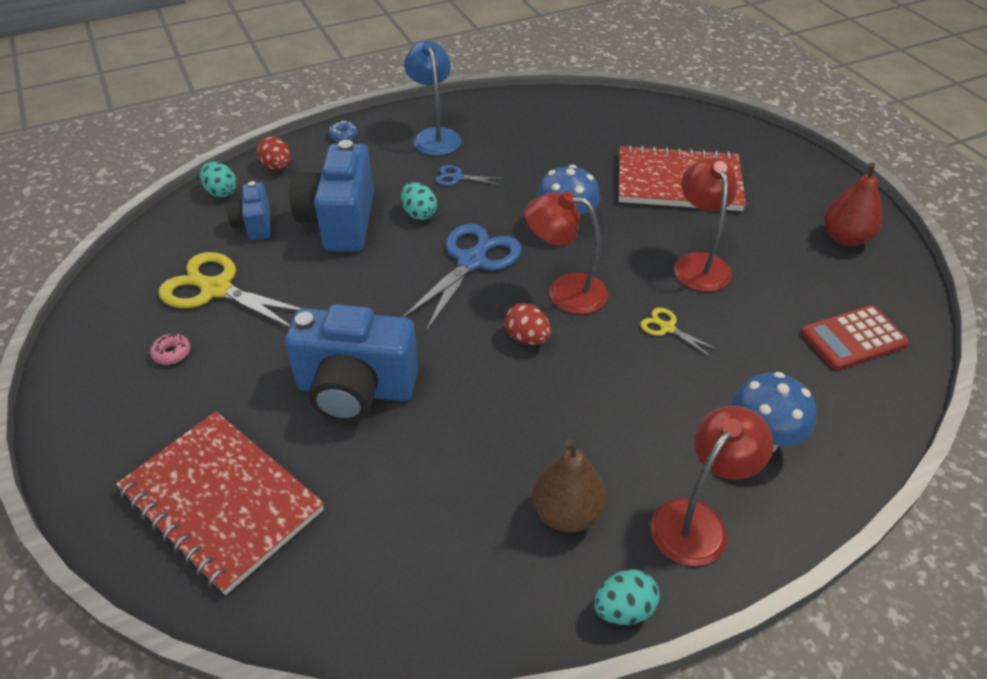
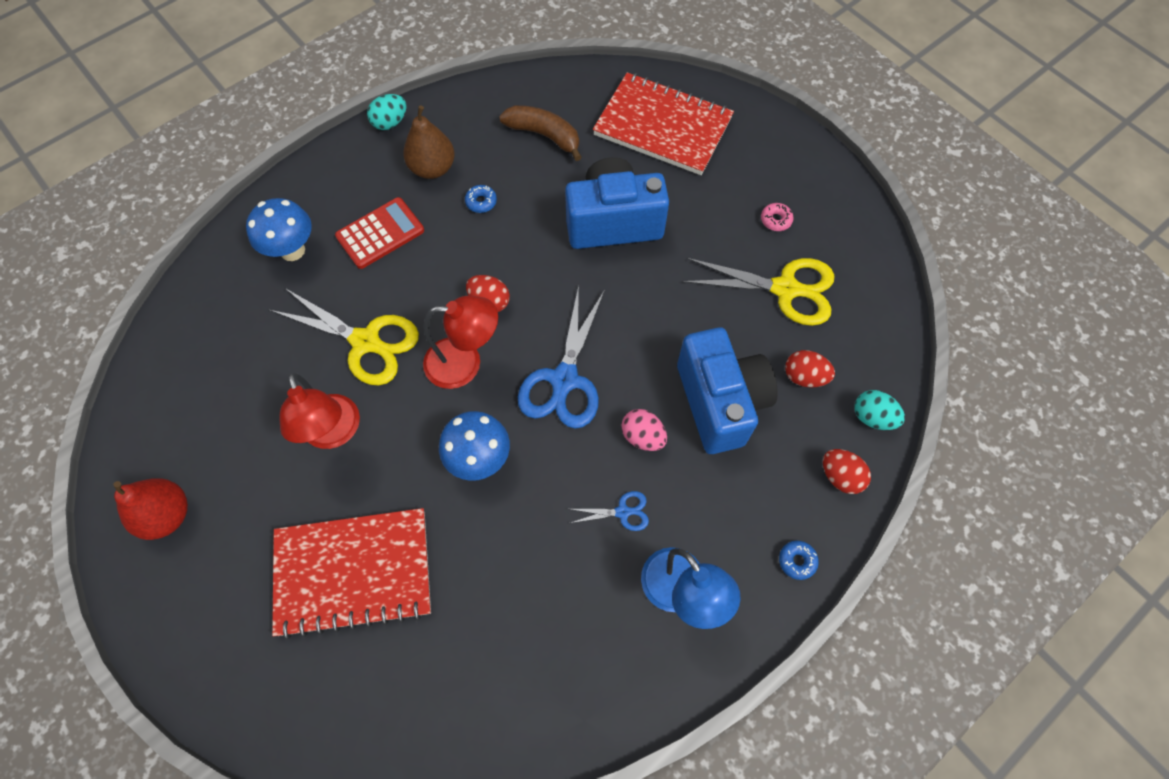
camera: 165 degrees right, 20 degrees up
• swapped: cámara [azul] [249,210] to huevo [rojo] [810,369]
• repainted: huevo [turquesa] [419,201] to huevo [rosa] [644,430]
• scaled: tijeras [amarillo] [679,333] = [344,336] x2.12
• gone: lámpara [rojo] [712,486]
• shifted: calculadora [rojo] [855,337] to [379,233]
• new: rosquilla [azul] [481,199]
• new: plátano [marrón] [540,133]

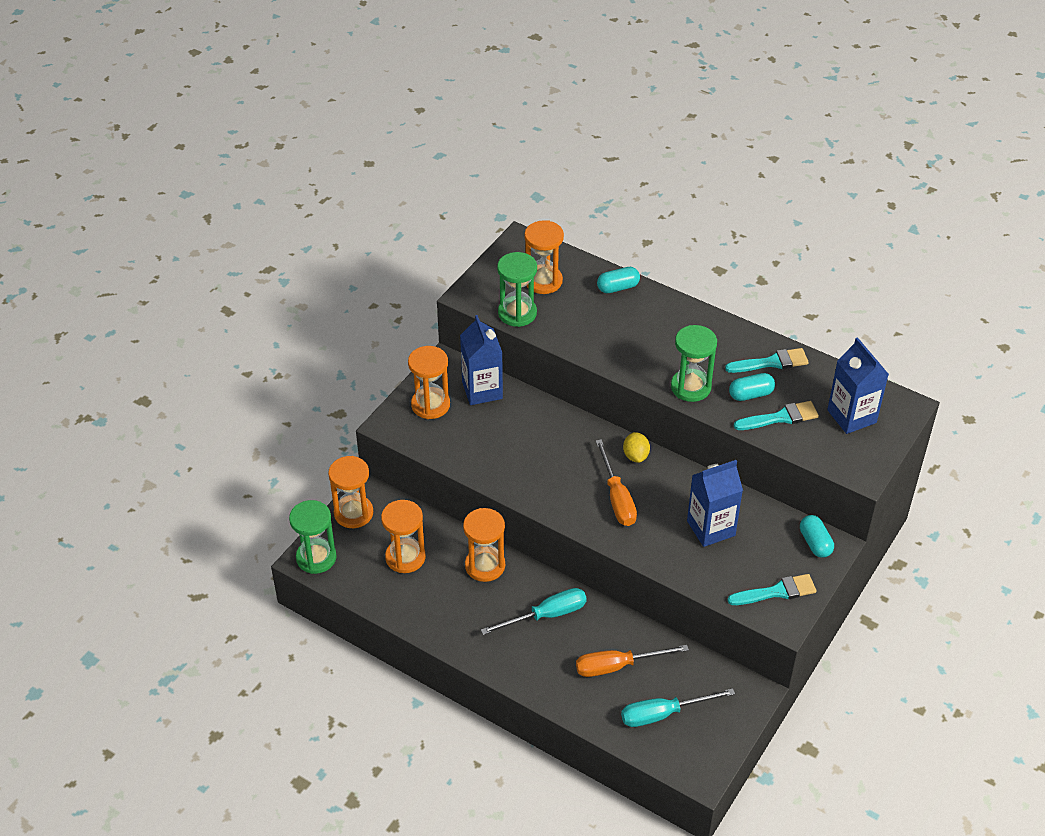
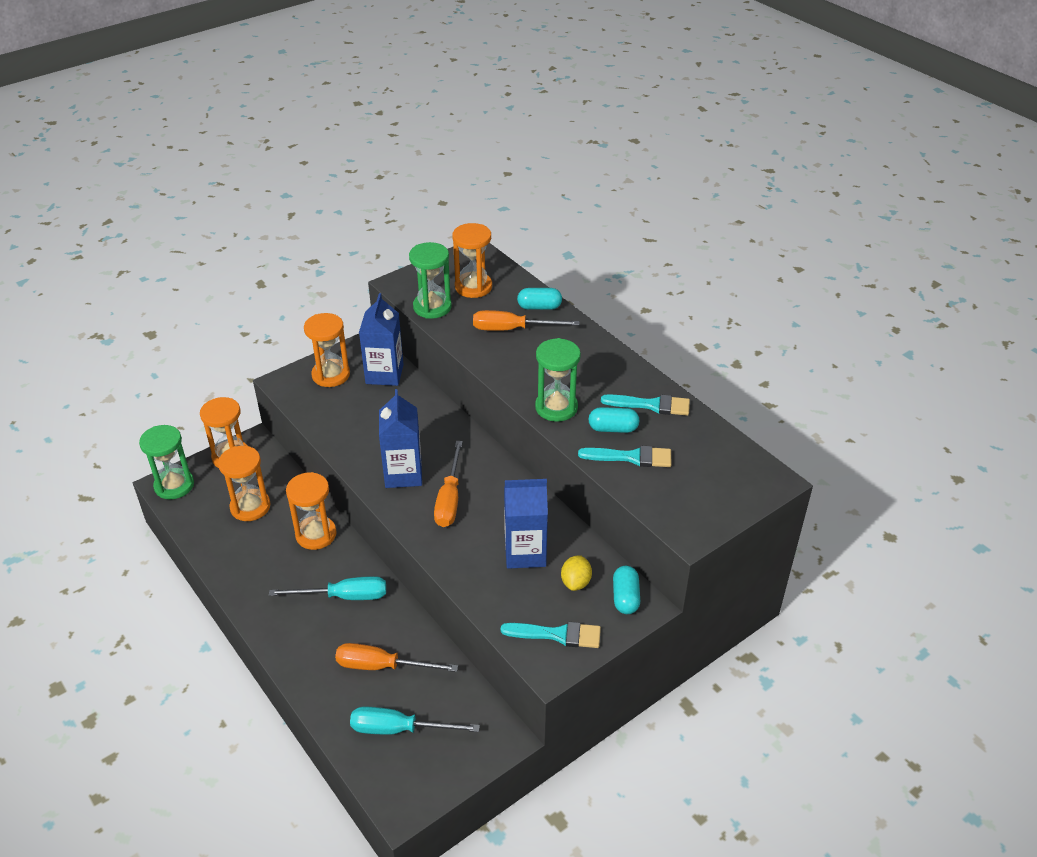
camera: 20 degrees right, 5 degrees down
• shifted: limón [amarillo] [636,447] to [576,573]
• shifted: cartón de leche [azul] [858,385] to [400,438]
• new: destornillador [naranja] [526,320]

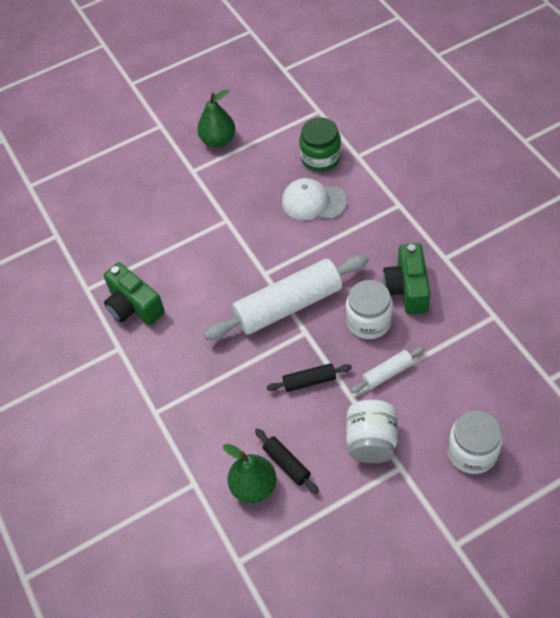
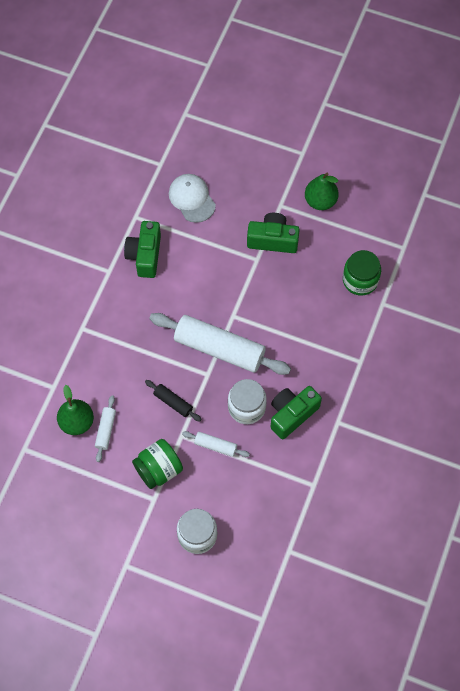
camera: 45 degrees right, 10 degrees up
• repainted: rodillo [negro] [287,461] to rodillo [blanco] [105,428]
• shifted: gorra [blanco] [314,199] to [192,198]
• repainted: tarro [blanco] [372,431] to tarro [verde] [157,464]
• new: cámara [verde] [273,233]

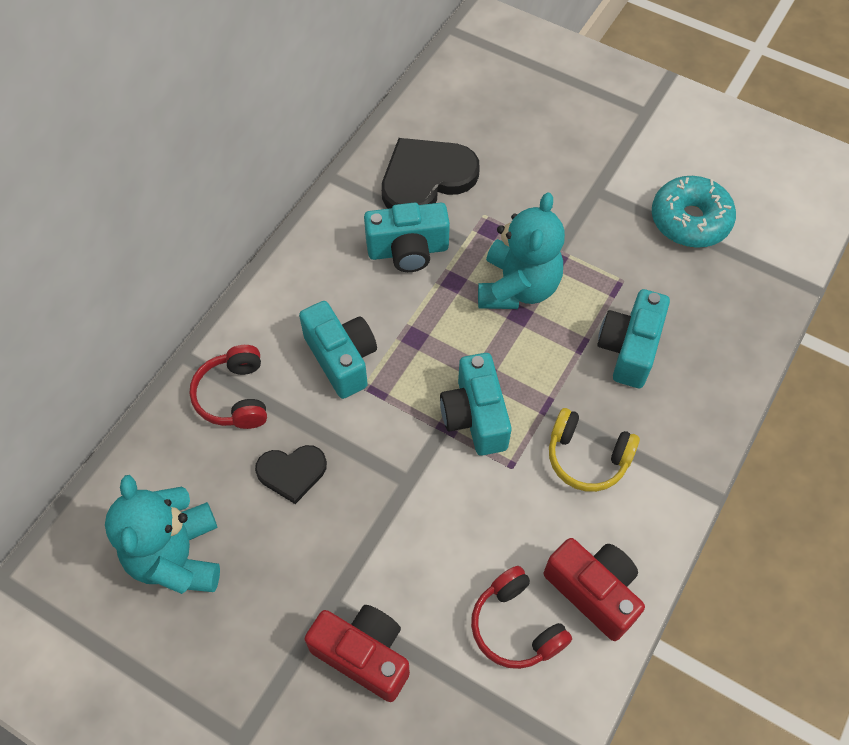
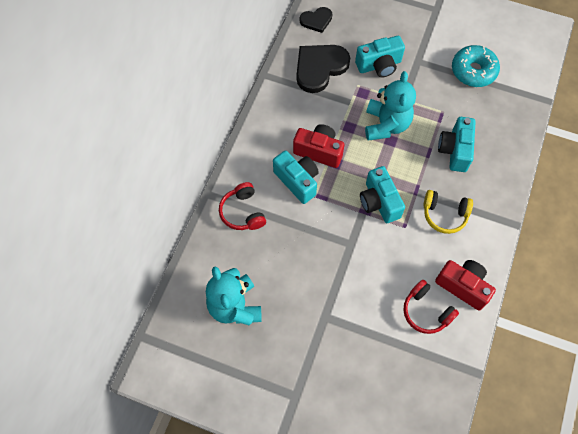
camera: 10 degrees left, 5 degrees up
• shifted: corazón [negro] [291,474] to [315,20]
• shifted: cámara [rojo] [357,653] to [318,146]
• shifted: cámara [turquesa] [407,237] to [380,57]

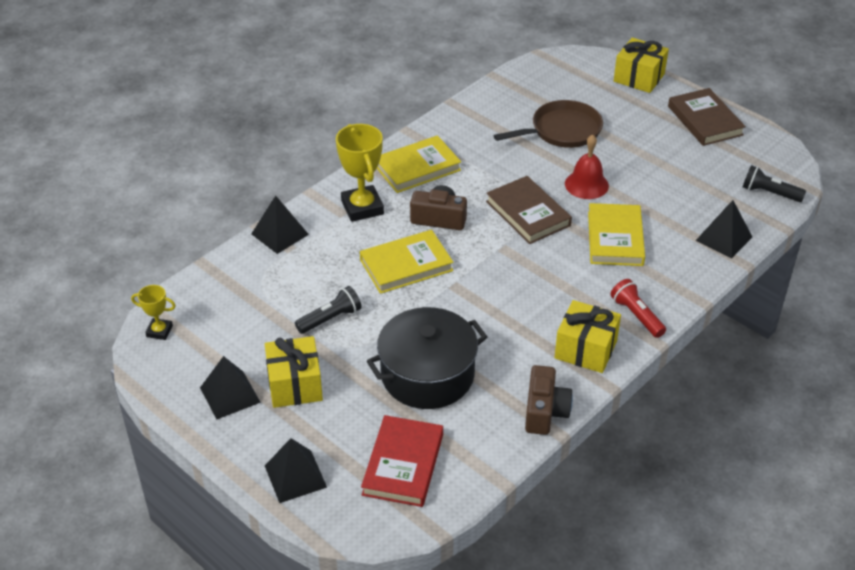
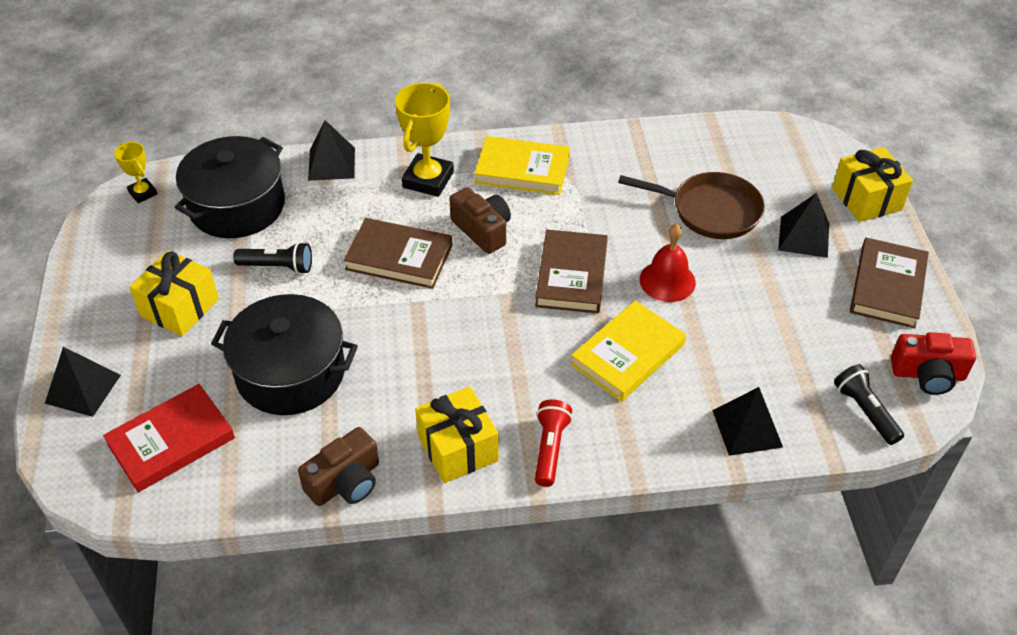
camera: 40 degrees right, 5 degrees up
• shifted: pirámide [negro] [230,387] to [803,225]
• repainted: libro [amarillo] [406,262] to libro [marrón] [398,253]
• new: olla [negro] [229,187]
• new: cámara [rojo] [933,363]

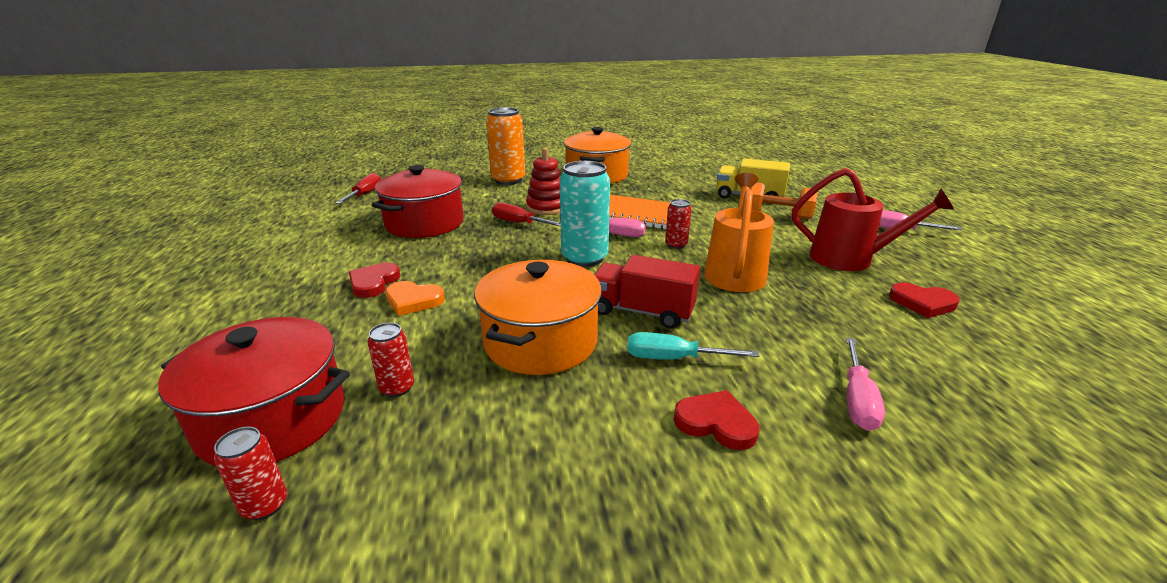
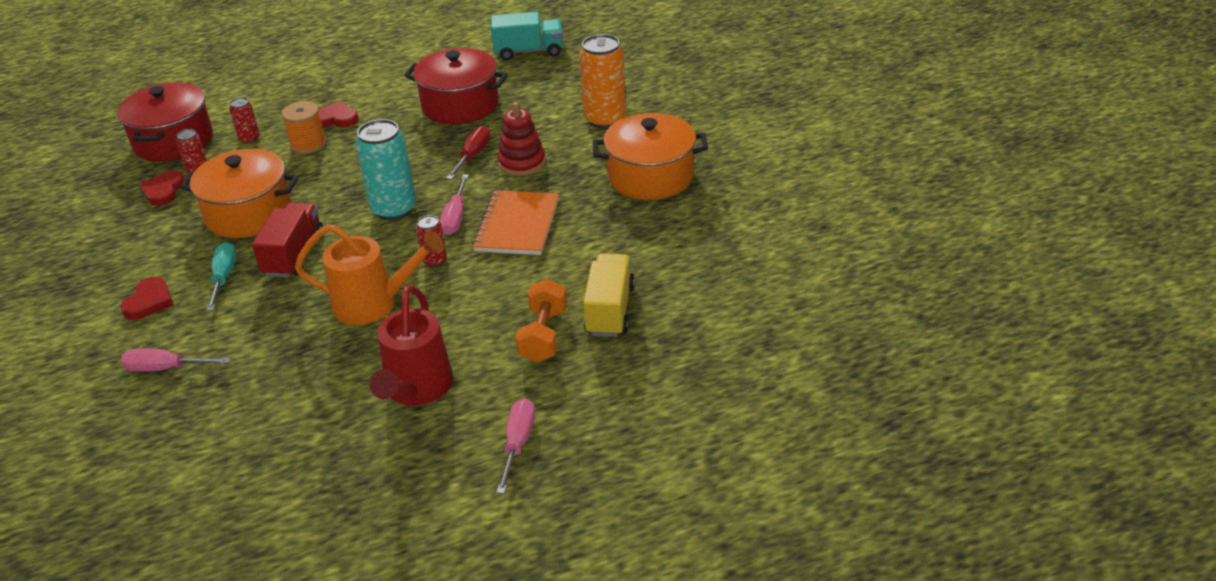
camera: 80 degrees right, 10 degrees up
• shifted: lata [rojo] [250,473] to [244,120]
• swapped: destornillador [rojo] [358,188] to camión [turquesa] [527,36]
• swapped: corazón [naranja] [415,298] to carrete [naranja] [304,127]
• shifted: corazón [rojo] [924,300] to [162,188]

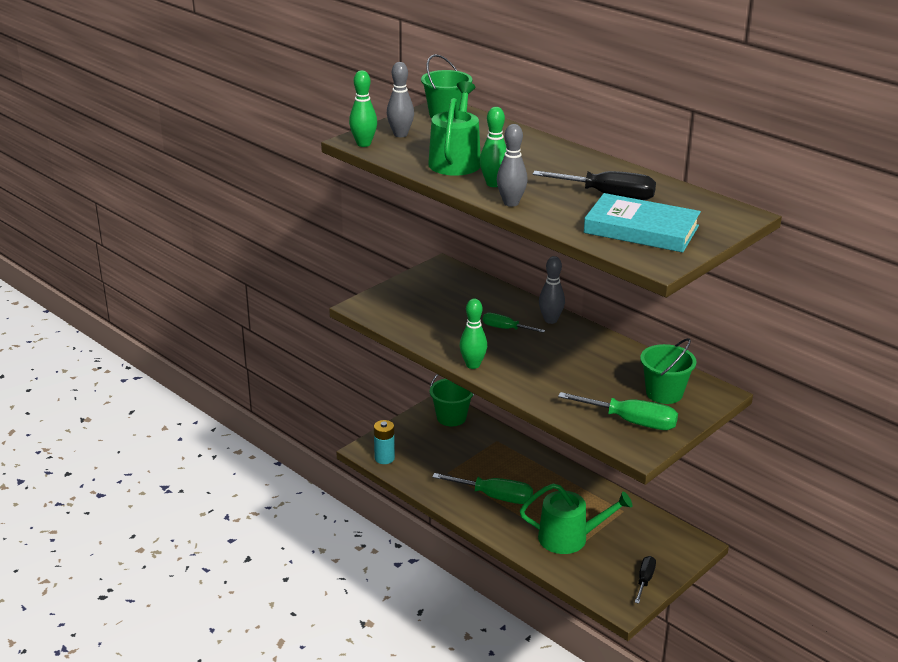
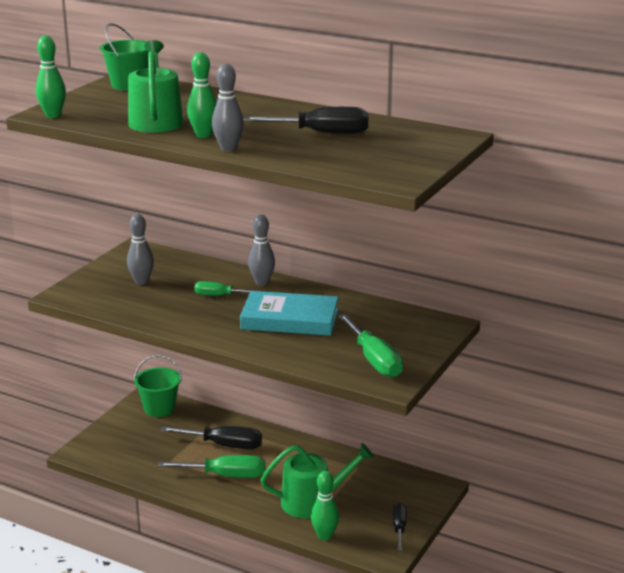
camera: 15 degrees left, 5 degrees down
• gone: pila [turquesa] [384,442]
• shifted: bolo [gris] [400,99] to [140,249]
• shifted: bolo [verde] [473,334] to [325,505]
• rotated: destornillador [verde] [618,411] = [370,345] 60 degrees clockwise
• shifted: libro [turquesa] [642,223] to [289,313]
• gone: balde [verde] [668,371]
• new: destornillador [negro] [211,437]

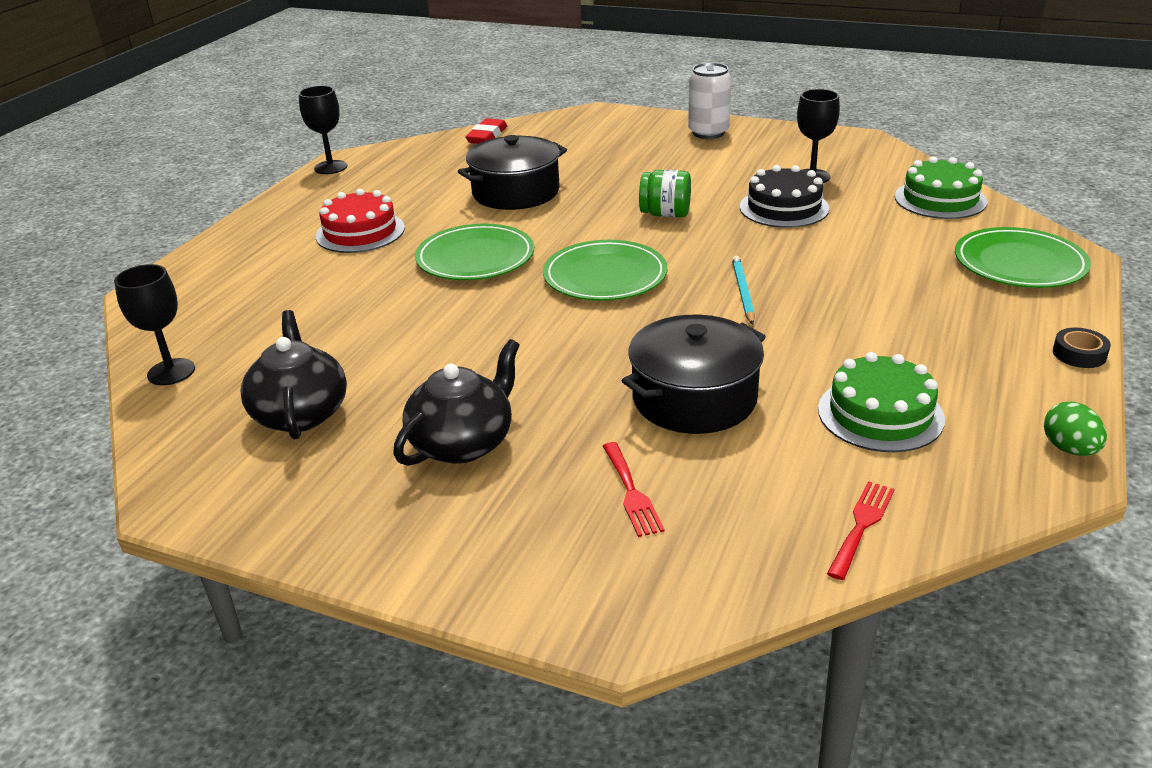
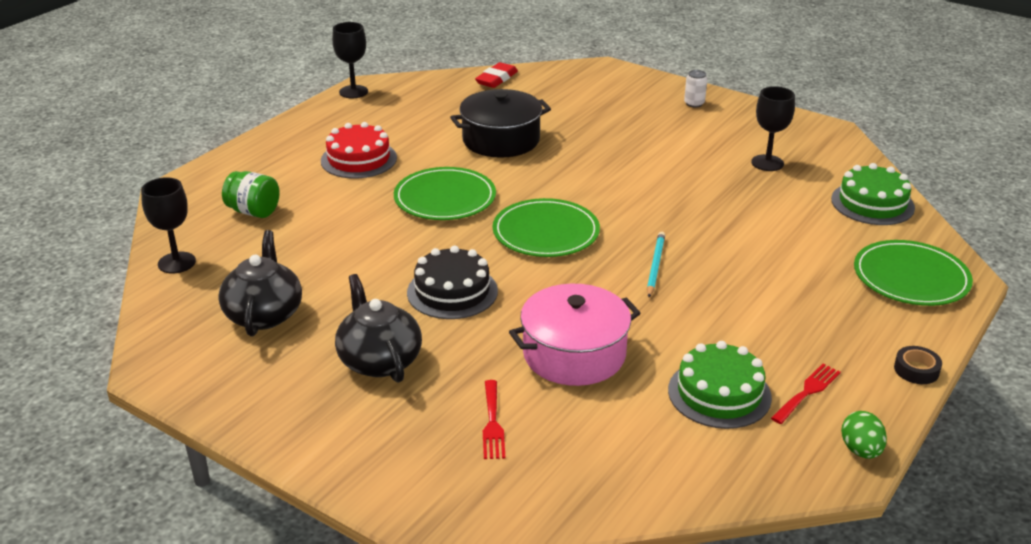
camera: 10 degrees right, 0 degrees up
• rotated: tetera [negro] [456,402] = [378,328] 75 degrees counterclockwise
• repainted: olla [negro] [694,374] to olla [rosa] [575,335]
• shifted: tarro [verde] [665,193] to [251,194]
• scaled: lata [blanco] [709,101] = [695,89] x0.55
• shifted: tarta [negro] [784,196] to [452,282]
• shifted: tenedor [rojo] [861,530] to [806,394]

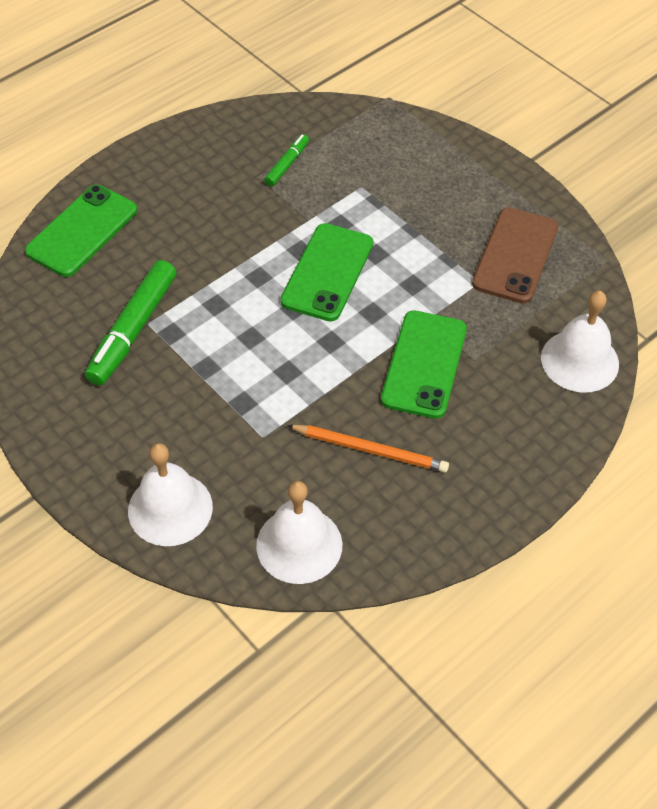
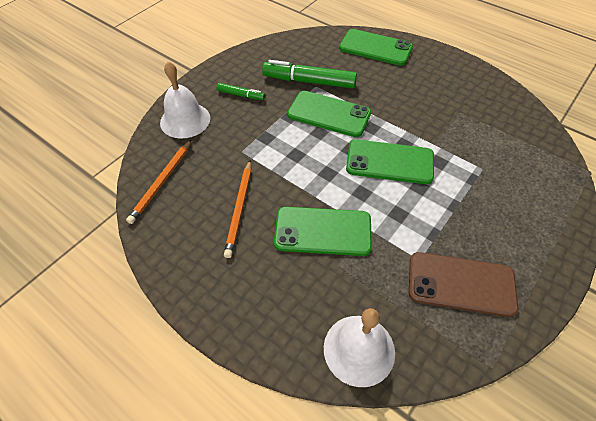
camera: 80 degrees right, 0 degrees up
• swapped: campana [blanco] [299,532] to lápiz [naranja] [158,182]
• shifted: rotulador [verde] [286,160] to [241,91]
• new: móvil [verde] [329,114]

